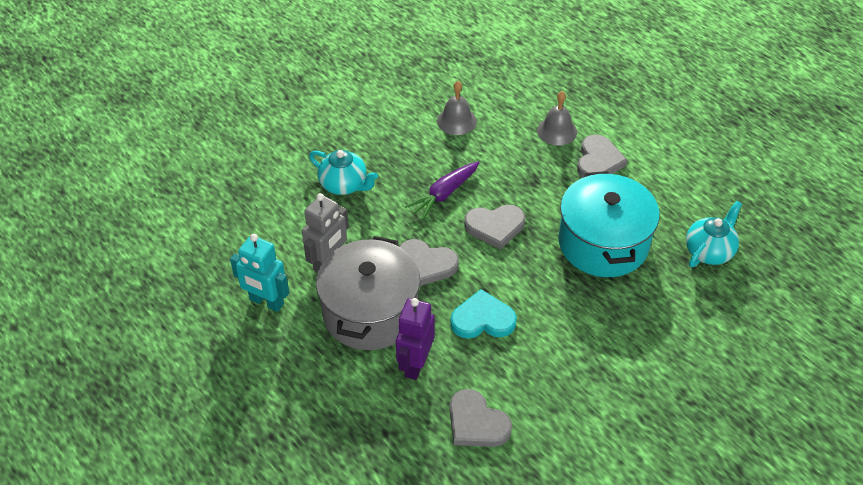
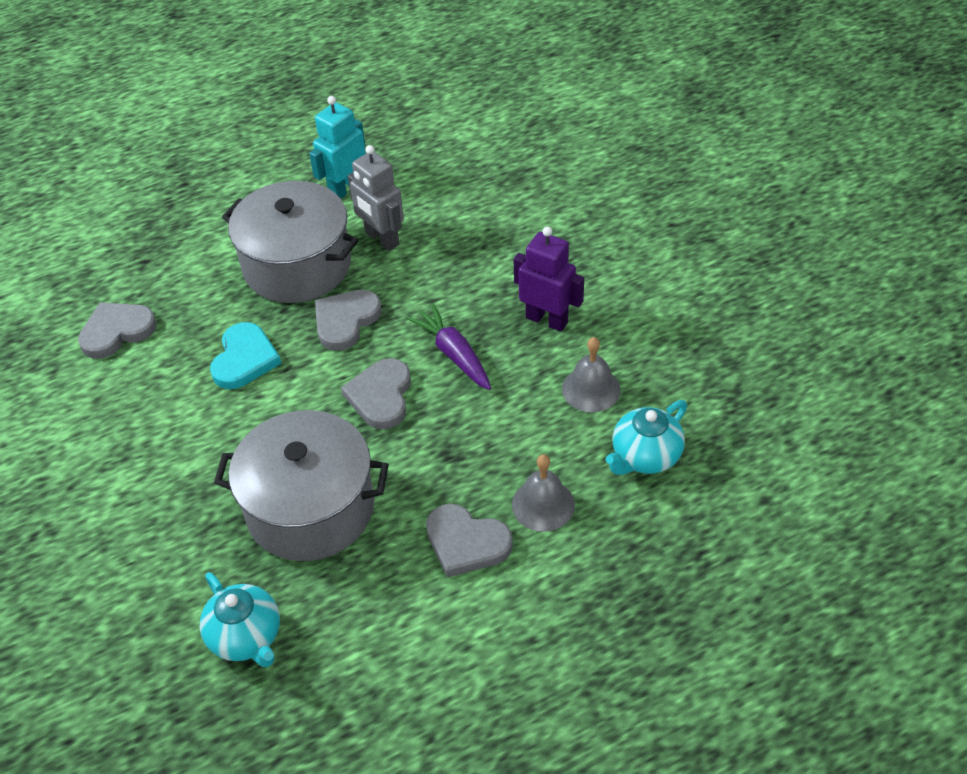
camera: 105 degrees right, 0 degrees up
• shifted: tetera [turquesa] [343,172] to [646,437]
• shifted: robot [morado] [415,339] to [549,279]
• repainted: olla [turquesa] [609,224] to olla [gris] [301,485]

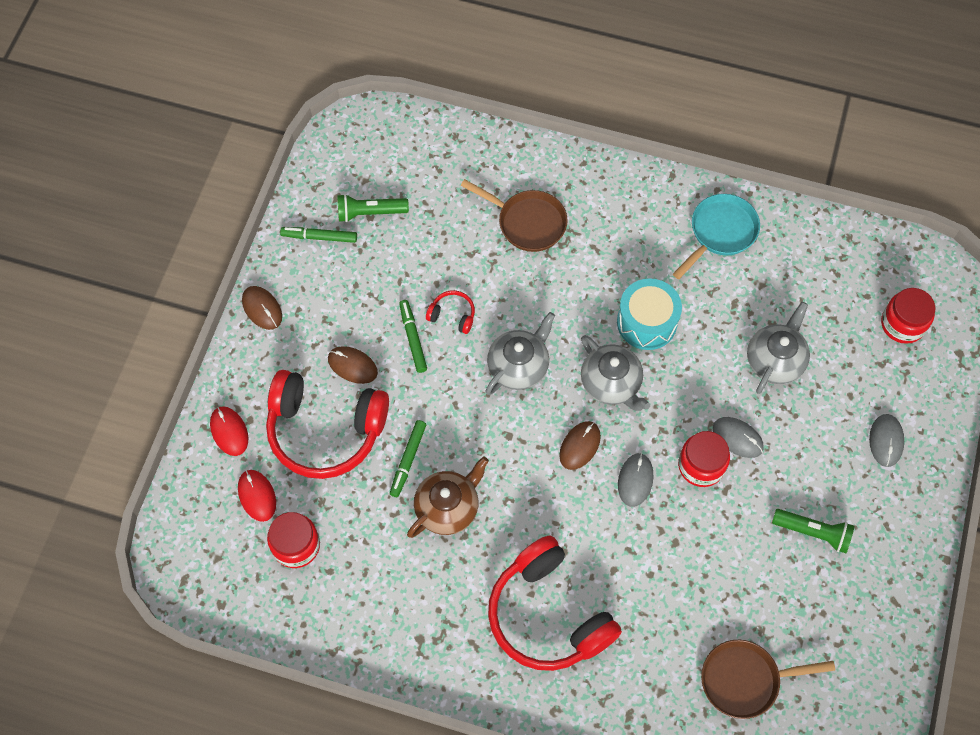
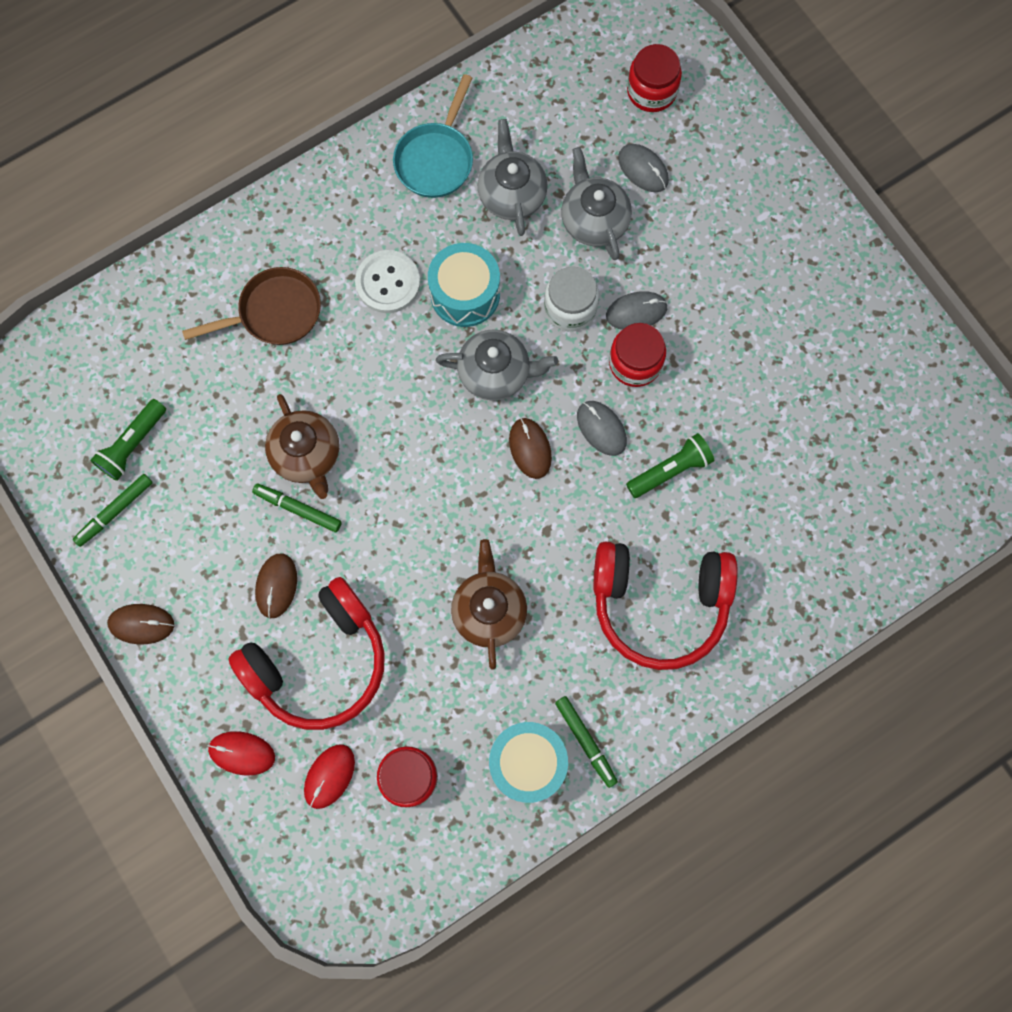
camera: 50 degrees left, 10 degrees up
• rotated: ratón [rojo] [257,496] = [329,776] 75 degrees counterclockwise
• rotated: ratón [marrón] [353,365] = [276,585] 60 degrees counterclockwise
• shifted: rotulador [verde] [408,458] to [586,742]
• swapped: auriculares [rojo] [450,312] to tetera [marrón] [302,446]
• shifted: tetera [gris] [520,353] to [513,177]
• rotated: sartén [turquesa] [716,236] = [433,136] 150 degrees counterclockwise
• gone: sartén [marrón] [768,679]
• shifted: lámpara de mano [verde] [813,531] to [670,465]
• shifted: ratón [gris] [886,440] to [643,168]
• new: botón [blanco] [387,281]
• new: tambor [turquesa] [528,762]
• new: tarro [blanco] [571,298]

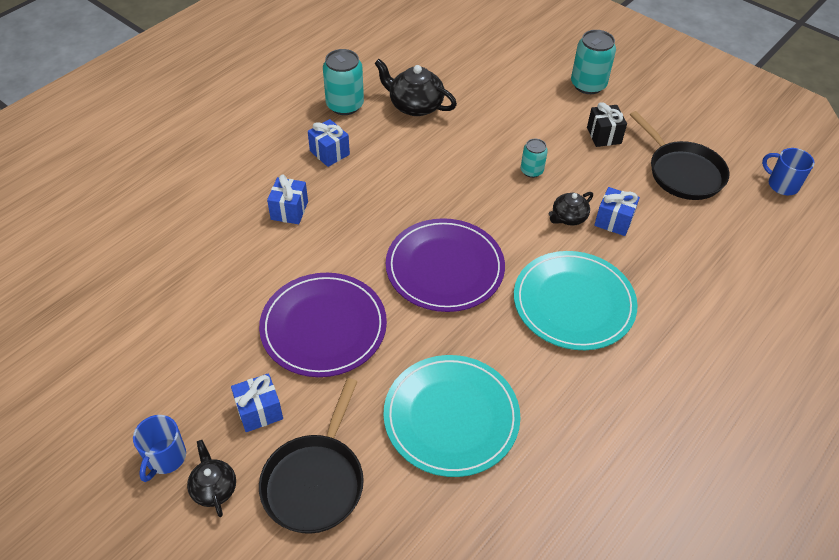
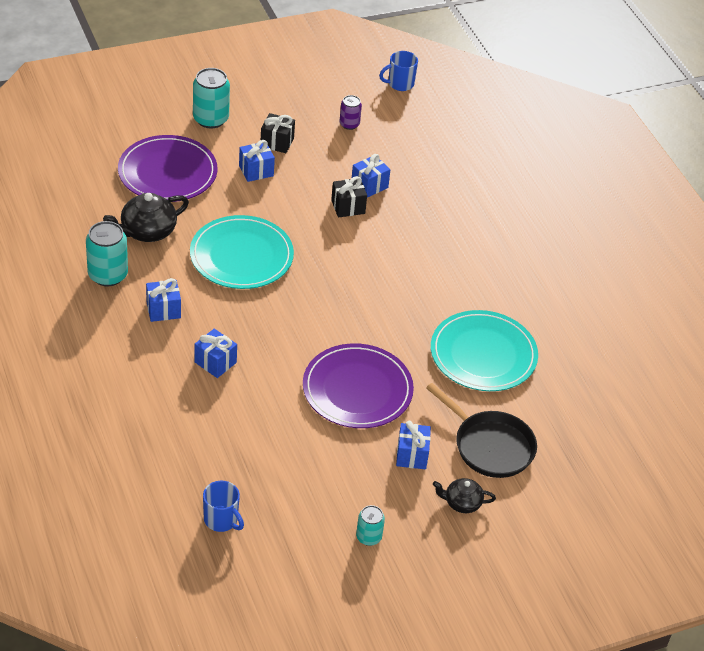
camera: 65 degrees left, 5 degrees down
• shifted: taza [azul] [159,448] to [223,506]
• shifted: plato [morado] [445,265] to [167,168]
• shifted: plato [turquesa] [576,300] to [242,252]
• shifted: lata [turquesa] [534,158] to [370,525]
• swapped: tetera [negro] [571,209] to regalo [negro] [349,197]
• swapped: sartén [negro] [679,155] to lata [morado] [350,112]
• new: regalo [azul] [257,161]

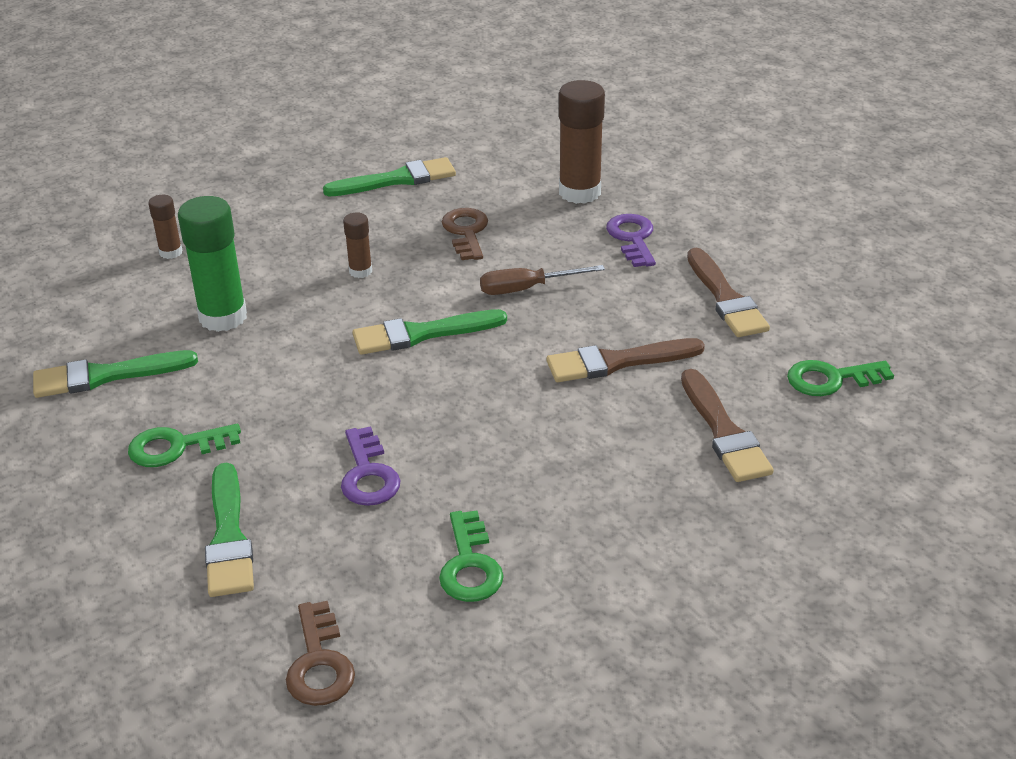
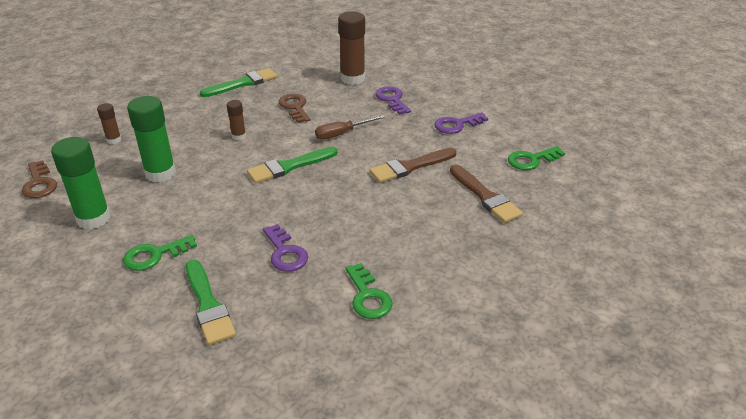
camera: 15 degrees left, 0 degrees up
• swapped: pincel [verde] [115,374] to barra de pegamento [verde] [81,183]
• shifted: llave [marrón] [320,653] to [39,179]
• swapped: pincel [marrón] [728,292] to llave [morado] [461,123]

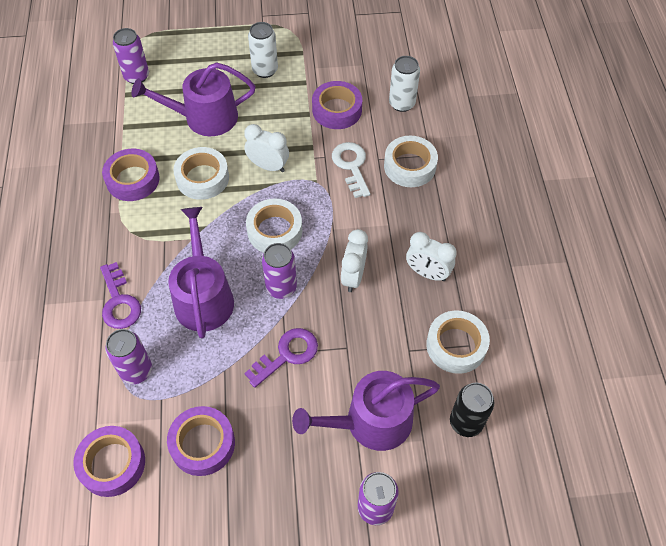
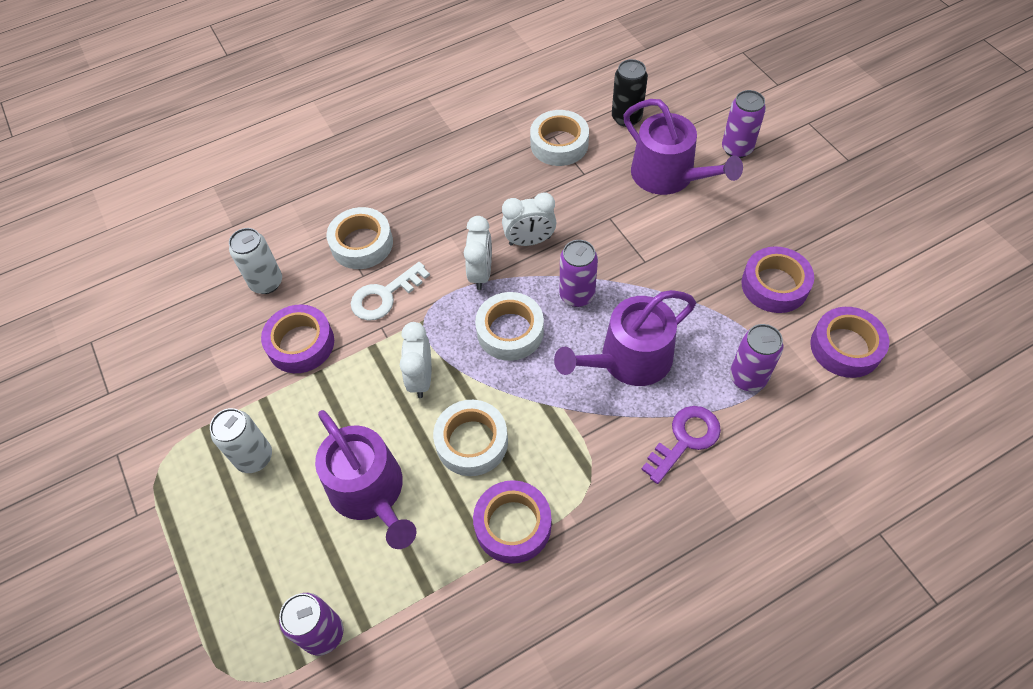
camera: 110 degrees left, 0 degrees up
• gone: llave [morado] [281,358]
• shifted: despertador [blanco] [431,256] to [478,253]

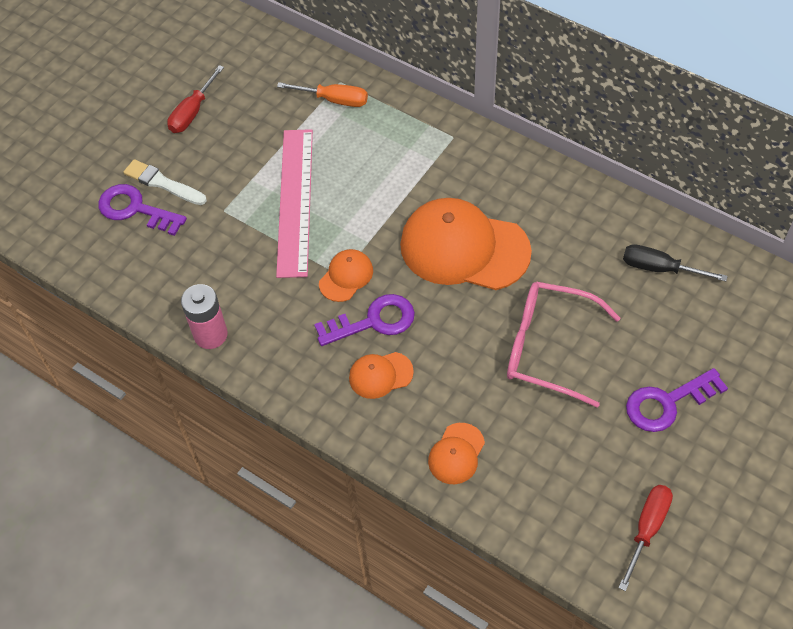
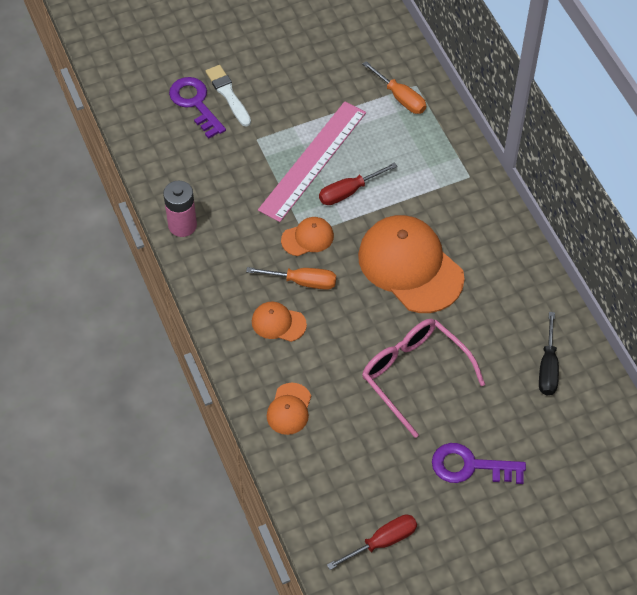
camera: 30 degrees right, 0 degrees up
• shifted: destornillador [rojo] [195,99] to [358,183]
• swapped: llave [morado] [364,320] to destornillador [naranja] [291,278]
• rotated: gorra [naranja] [456,453] = [289,409] 45 degrees counterclockwise
• rotated: destornillador [negro] [675,263] = [549,353] 135 degrees counterclockwise

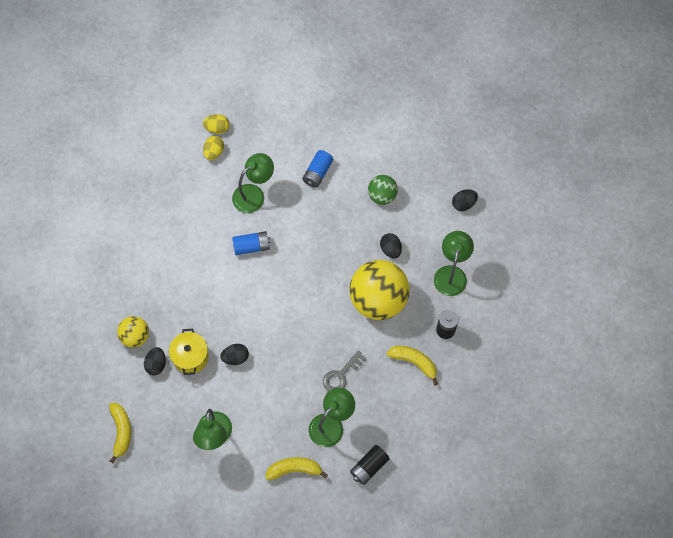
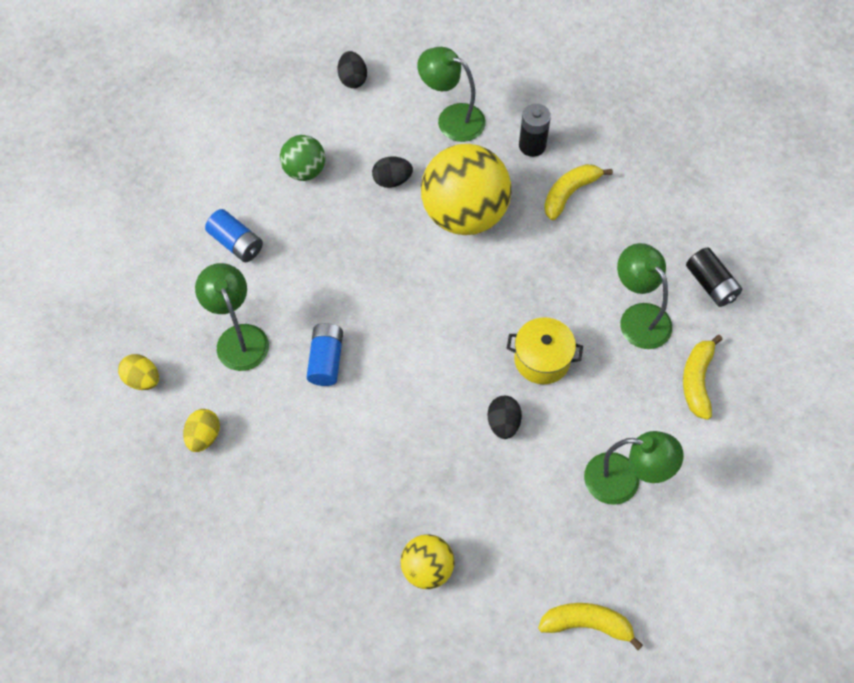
camera: 75 degrees left, 5 degrees down
• gone: huevo [negro] [155,361]
• shifted: olla [amarillo] [189,352] to [545,350]
• shifted: huevo [amarillo] [216,124] to [201,430]
• gone: llave [gris] [345,370]

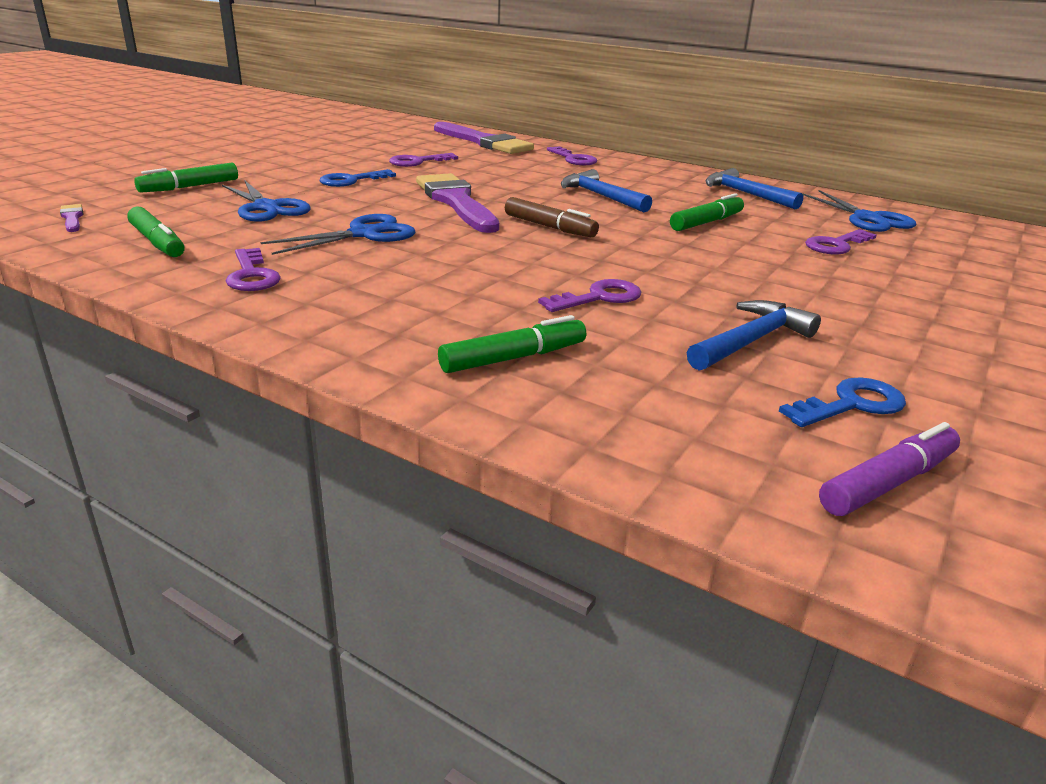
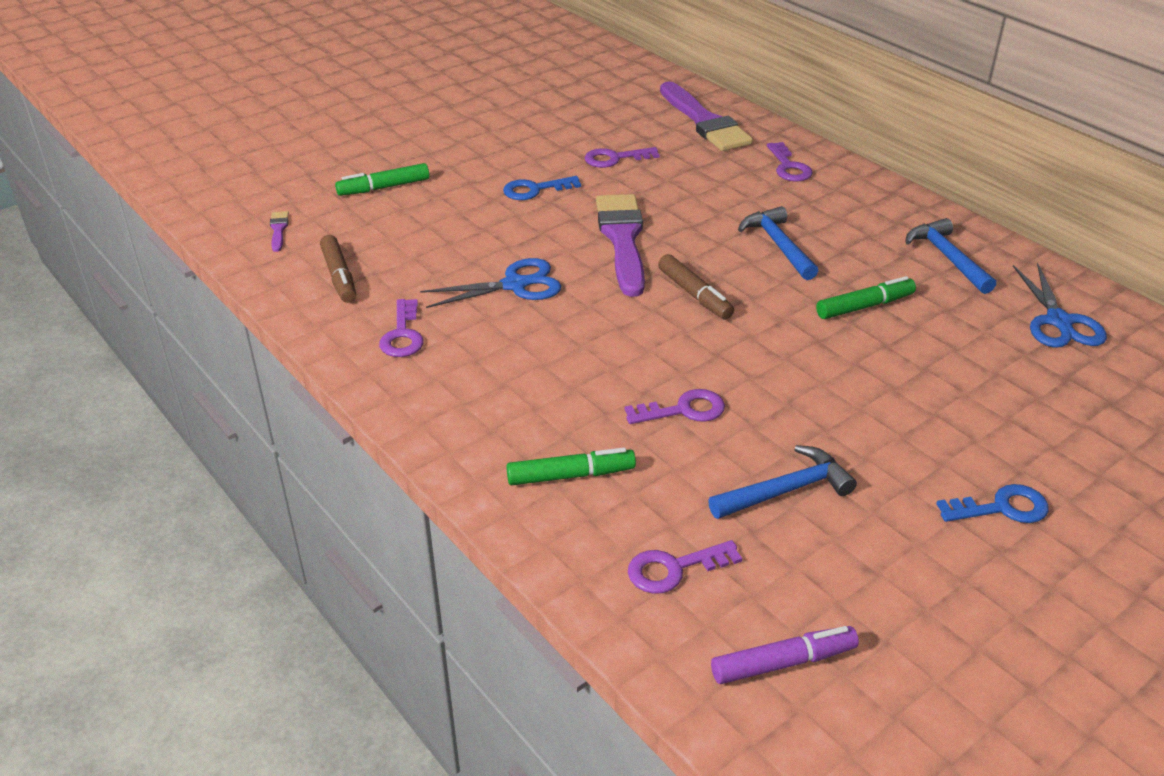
camera: 20 degrees right, 10 degrees up
• repainted: rotulador [verde] [156,232] to rotulador [marrón] [338,269]
• gone: tijeras [azul] [266,201]
• shifted: llave [azul] [842,402] to [992,503]
• shifted: llave [morado] [840,242] to [685,567]

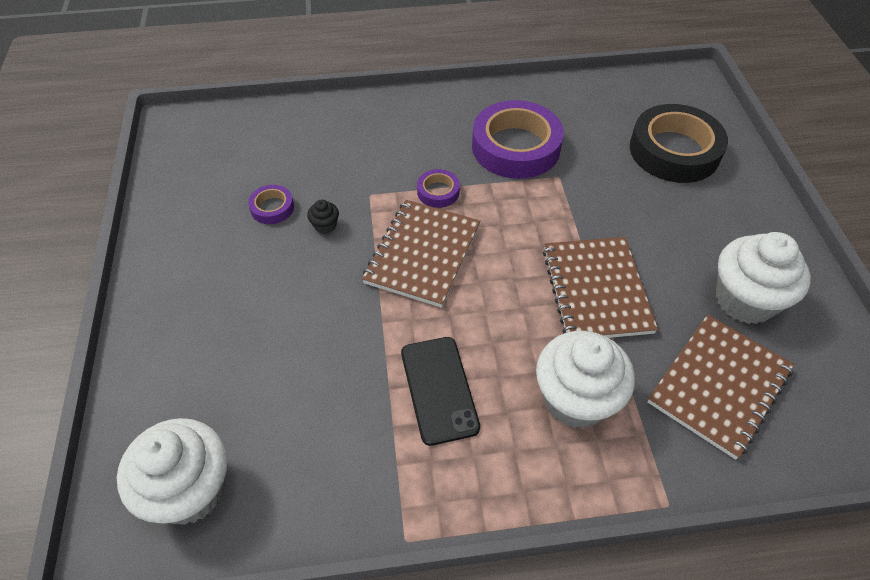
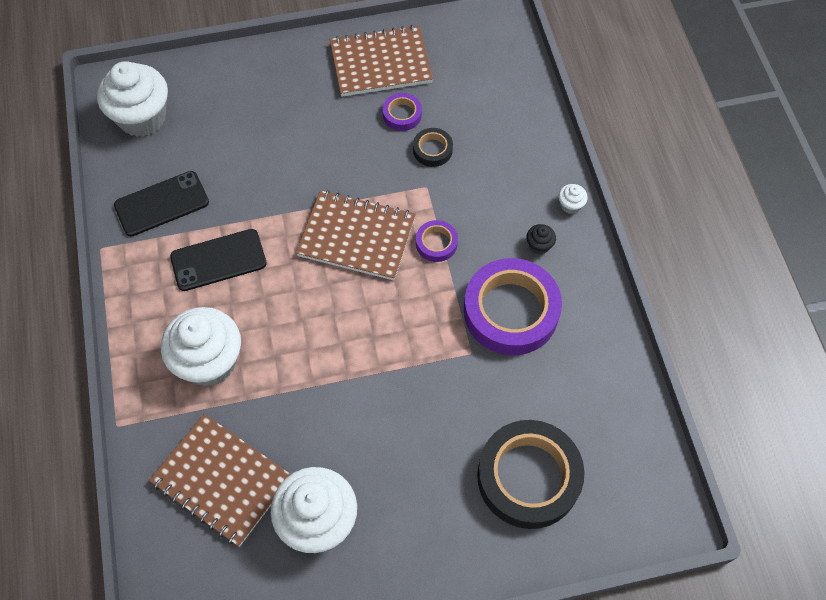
camera: 85 degrees right, 10 degrees up
• shifted: magdalena [negro] [323,217] to [541,239]
• shifted: cuaderno [marrón] [600,287] to [381,61]
• new: móvil [negro] [161,204]
• new: cinta adhesiva [negro] [433,147]
• new: magdalena [blanco] [573,199]

